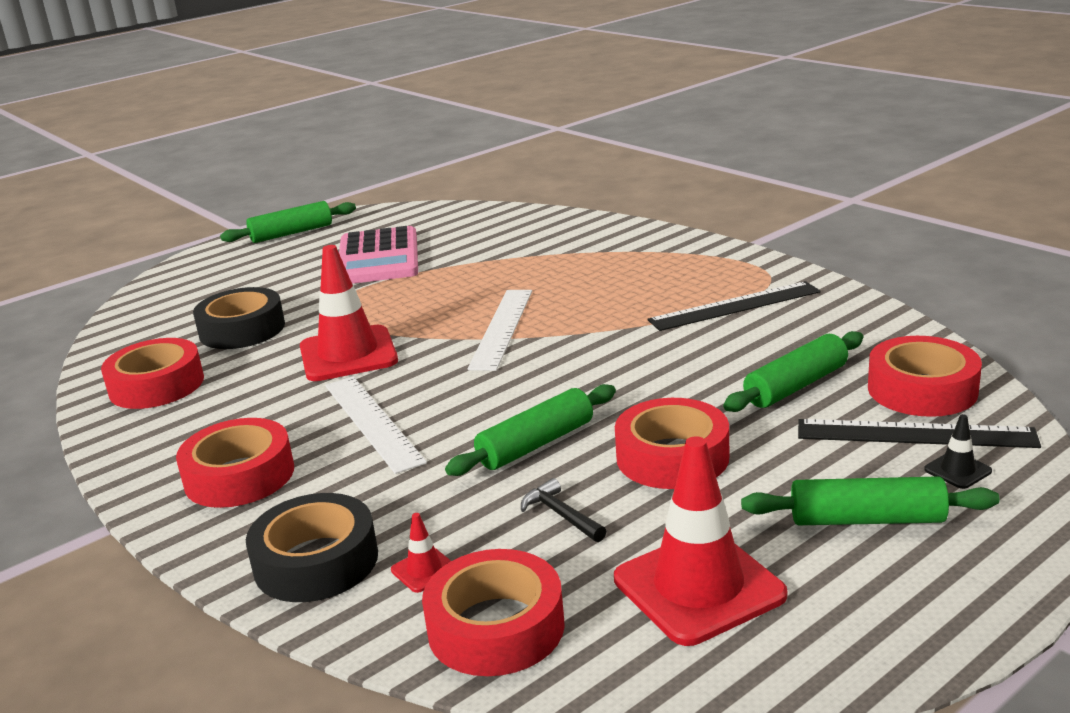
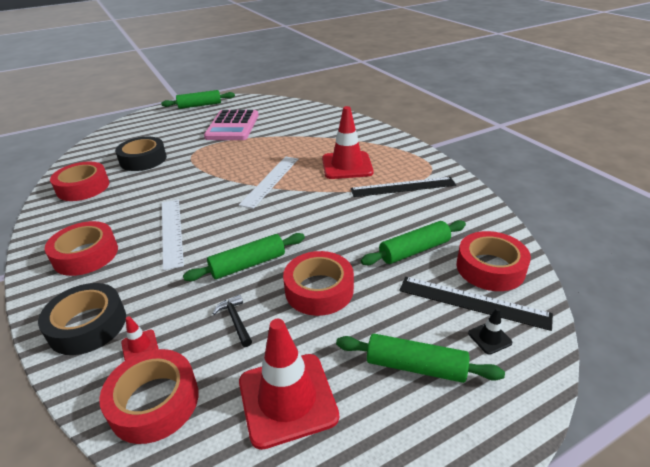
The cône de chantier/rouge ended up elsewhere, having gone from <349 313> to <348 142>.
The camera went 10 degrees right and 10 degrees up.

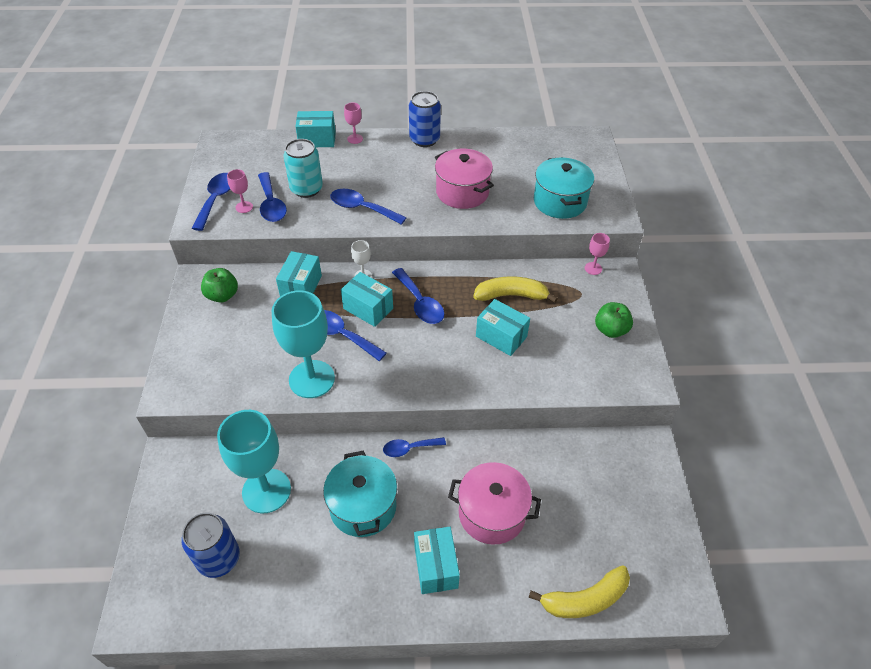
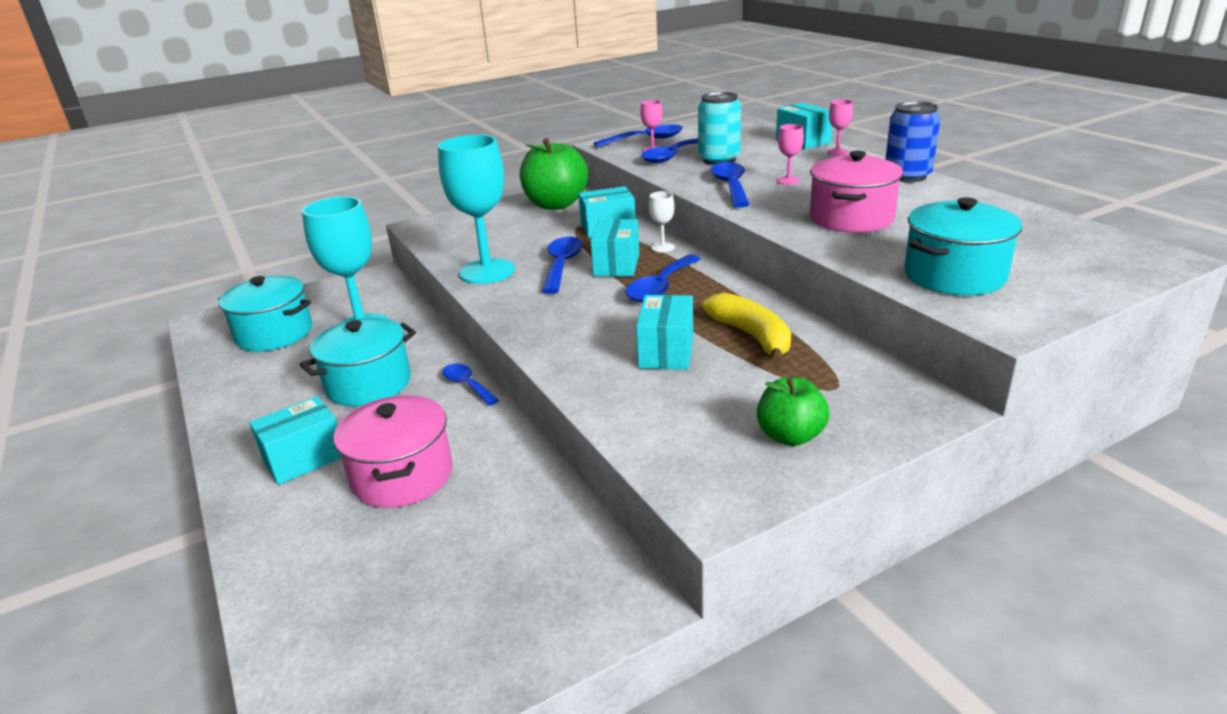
Where the canette/bleu stood at <211 545>, the marmite/turquoise came to stand at <265 313>.
The size of the pomme/vert at <219 285> changed by a factor of 1.73.
The verre à pied/rose ended up elsewhere, having gone from <597 254> to <790 154>.
The second view lost the banane/jaune at <579 591>.
The camera went 65 degrees right and 20 degrees down.

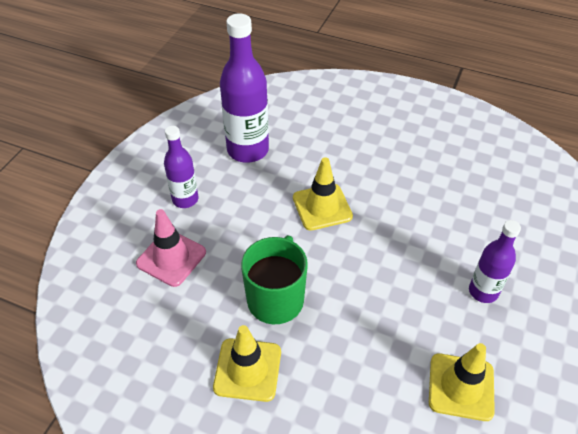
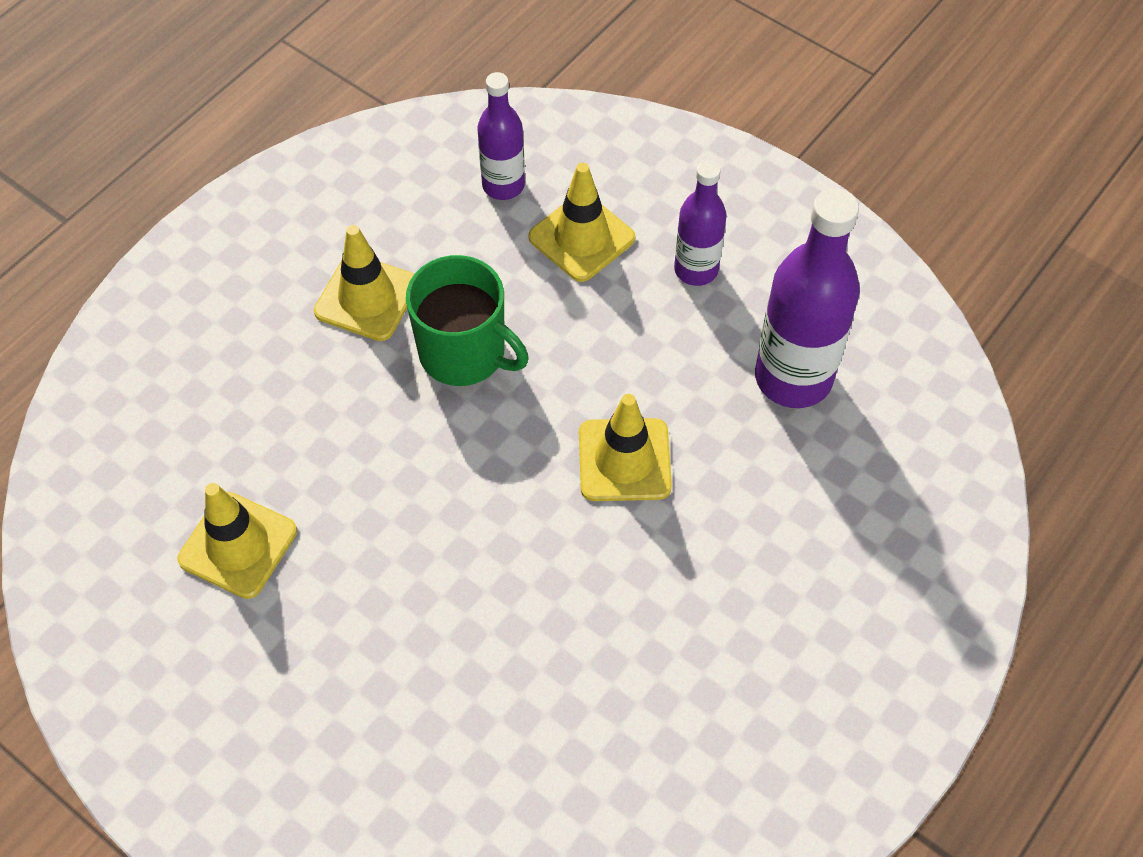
The bouteille/violet ended up elsewhere, having gone from <495 261> to <501 136>.
What was the cône de chantier/rose at <171 248> turned into the cône de chantier/jaune at <582 222>.
The camera went 105 degrees right and 10 degrees up.

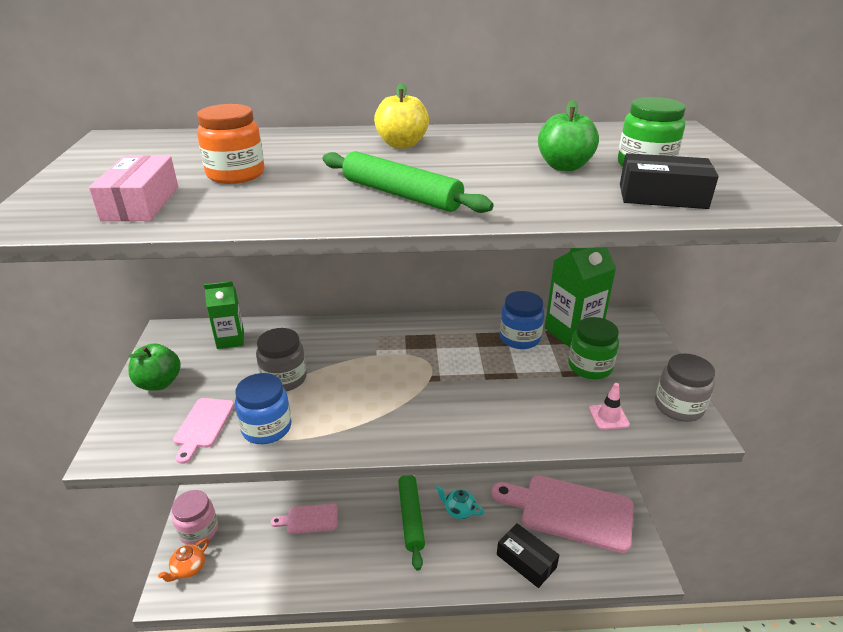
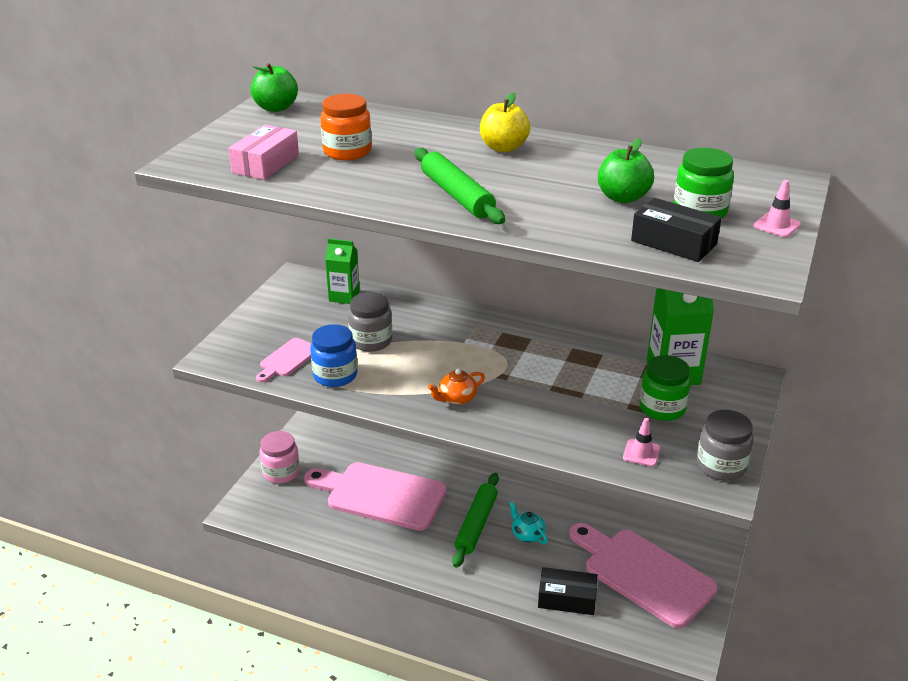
The pomme/vert ended up elsewhere, having gone from <154 367> to <274 87>.
The size of the planche à découper/rose at <304 519> changed by a factor of 2.15.
The théière/orange ended up elsewhere, having gone from <183 560> to <456 387>.
The boîte/noir at <528 555> ended up facing another way, 60 degrees counterclockwise from before.
The second view gained the cône de chantier/rose at <777 208>.
The second view lost the bocal/bleu at <522 320>.
The camera went 25 degrees right and 0 degrees up.

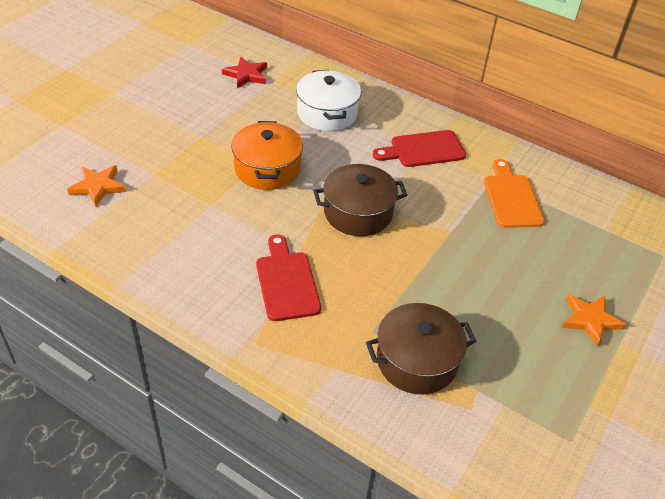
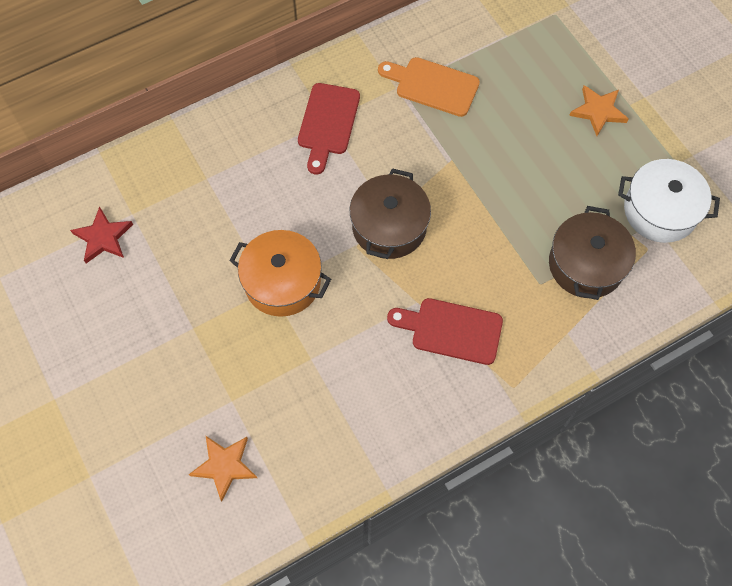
The marmite/blanc ended up elsewhere, having gone from <328 100> to <669 201>.
The camera went 60 degrees left and 20 degrees up.

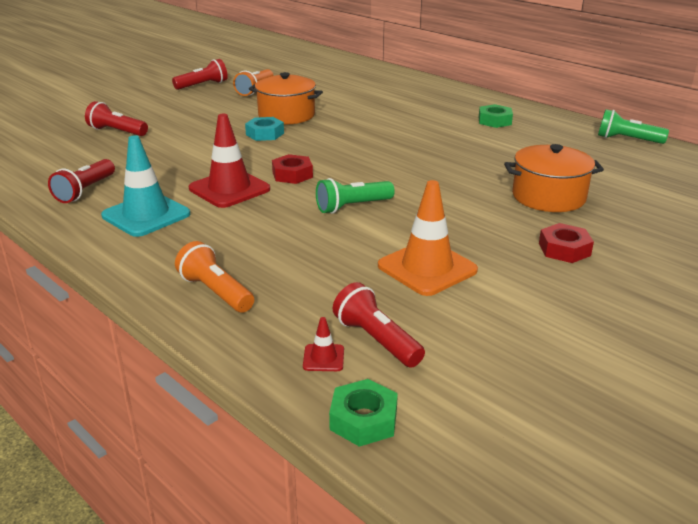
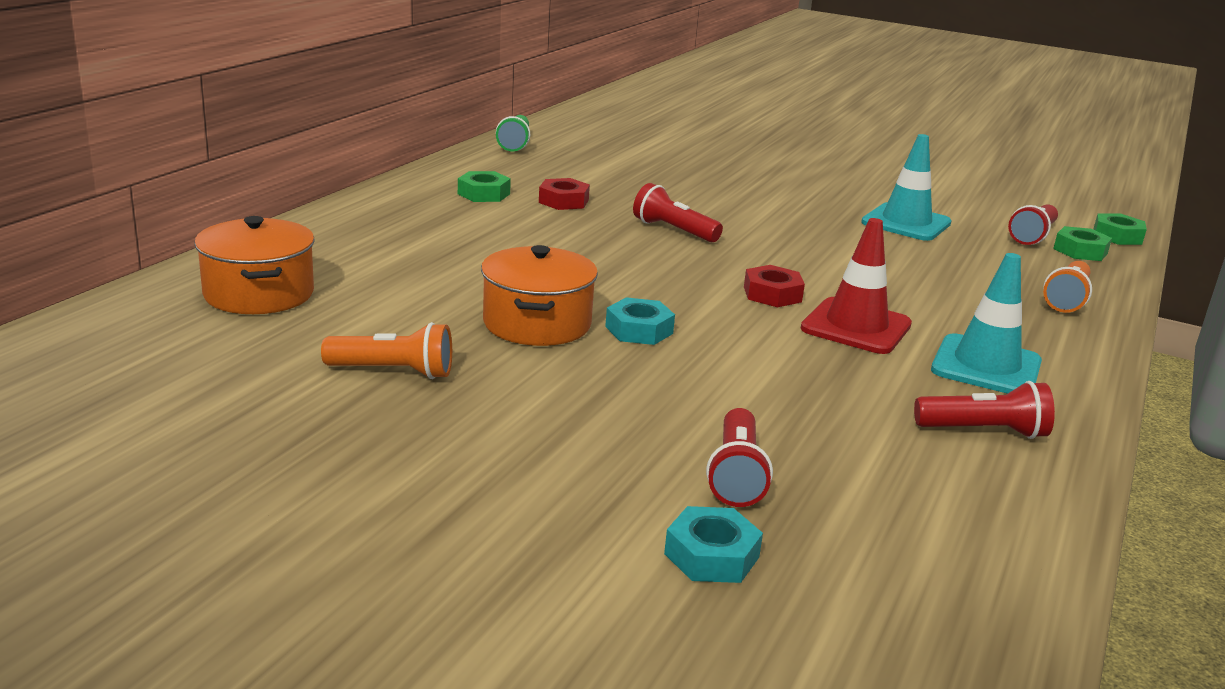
The marmite/orange ended up elsewhere, having gone from <554 178> to <254 265>.
The écrou/rouge ended up elsewhere, having gone from <566 243> to <564 194>.
The lampe de poche/rouge ended up elsewhere, having gone from <200 74> to <678 212>.
The second view gained the écrou/turquoise at <713 544>.
What was the cône de chantier/orange at <428 238> turned into the cône de chantier/turquoise at <906 187>.
Where the cône de chantier/rouge stood at <323 344>, the écrou/vert came to stand at <1082 243>.
The second view lost the lampe de poche/vert at <355 196>.
The camera went 110 degrees left and 5 degrees down.

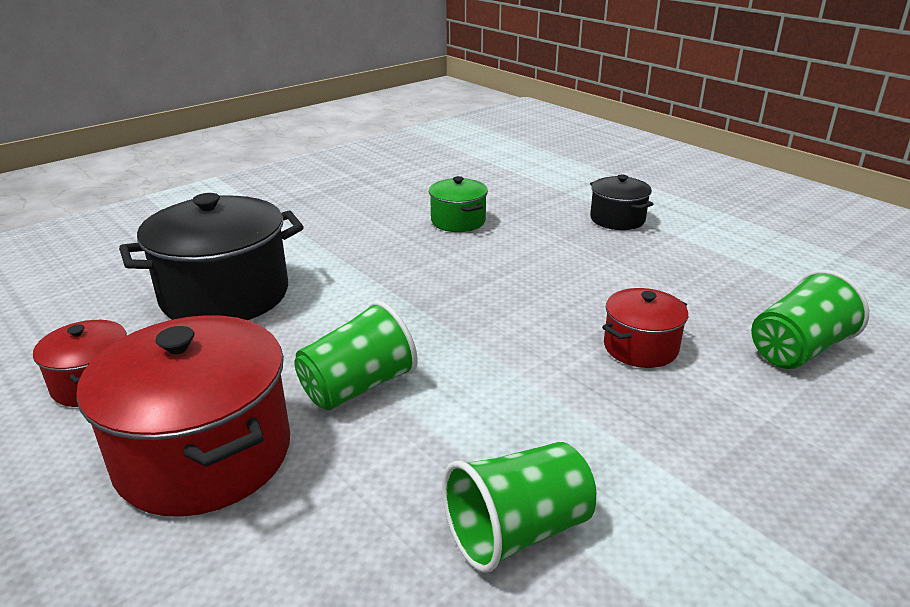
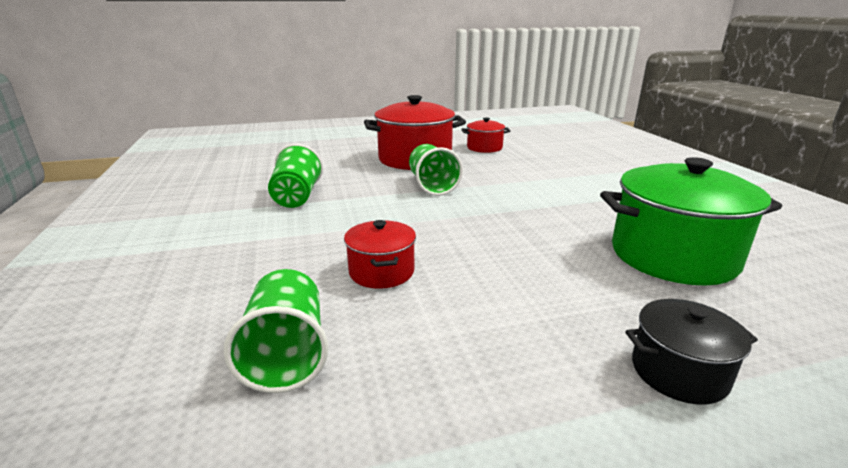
The size of the marmite/vert at <458 204> changed by a factor of 1.91.
The second view lost the marmite/noir at <211 256>.
The camera went 115 degrees right and 5 degrees down.

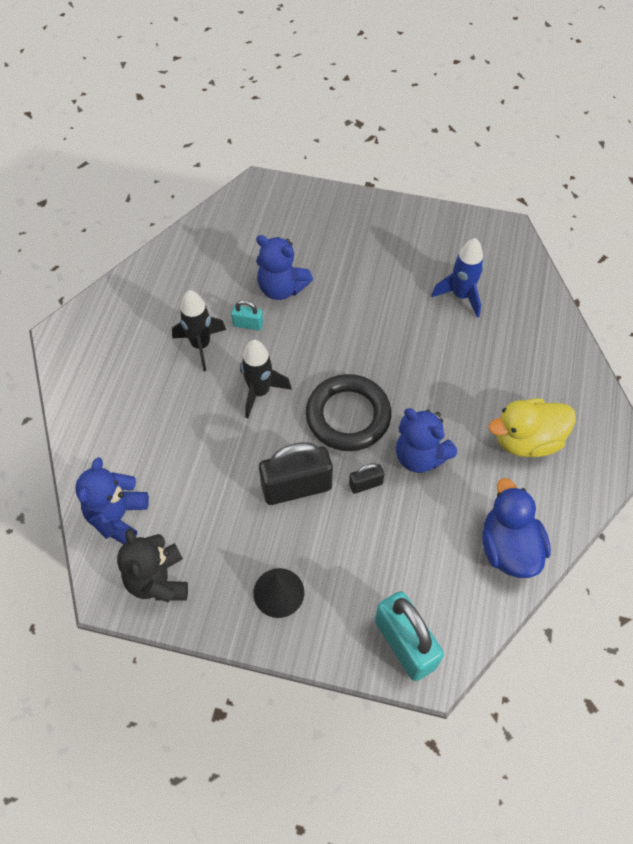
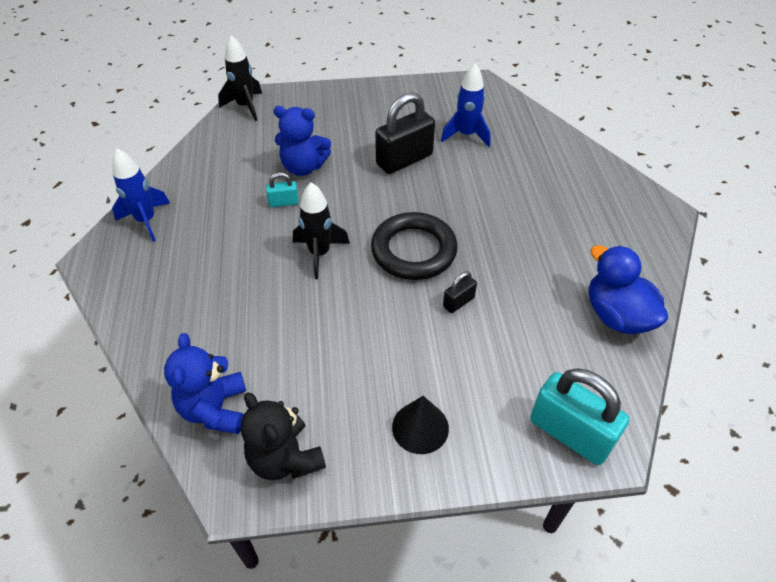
The second view gained the fusée/bleu at <141 195>.
The fusée/noir ended up elsewhere, having gone from <199 330> to <240 78>.
The cadenas/noir ended up elsewhere, having gone from <296 473> to <405 133>.
The second view lost the ours en peluche/bleu at <426 440>.
The second view lost the canard/jaune at <532 427>.
The camera went 20 degrees left and 10 degrees down.

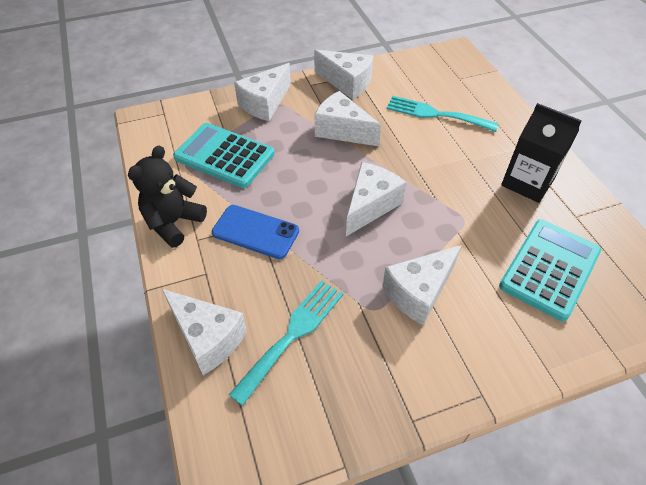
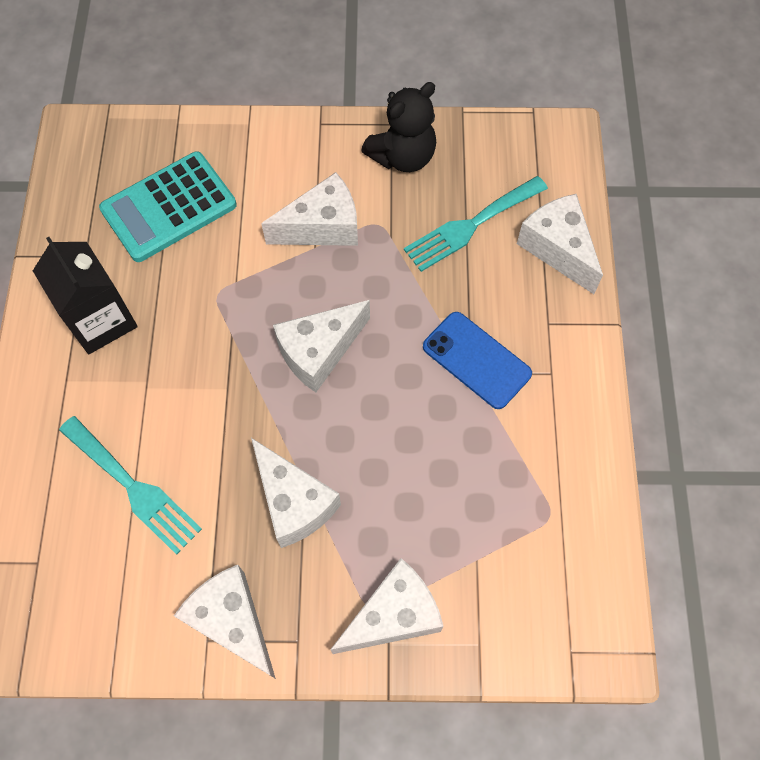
The ours en peluche/noir ended up elsewhere, having gone from <167 197> to <398 127>.
The second view lost the calculatrice/turquoise at <224 155>.
The camera went 160 degrees left and 15 degrees up.

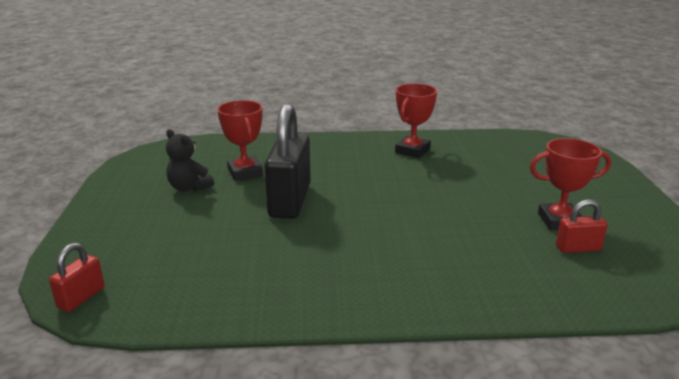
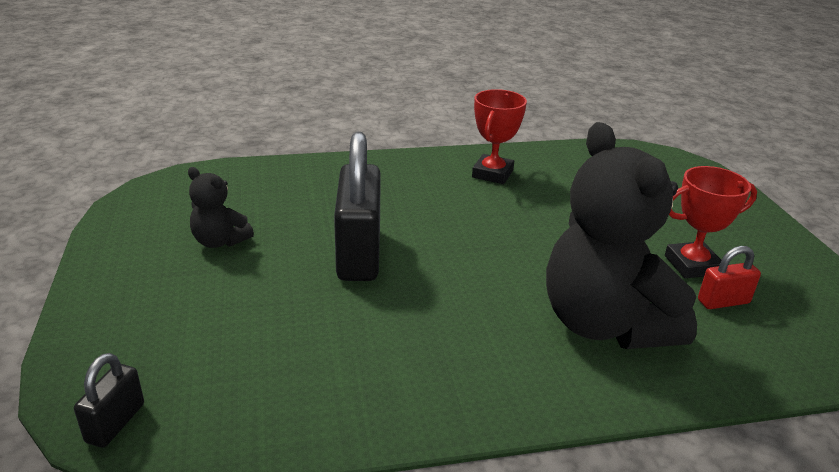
What was the cadenas/rouge at <77 277> turned into the cadenas/noir at <109 400>.
The second view gained the ours en peluche/noir at <621 235>.
The second view lost the trophée/rouge at <240 140>.
The camera went 10 degrees left and 5 degrees up.

